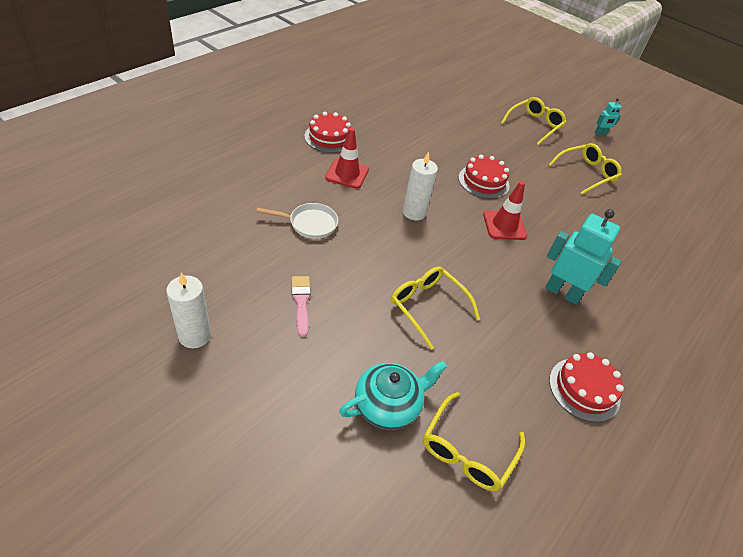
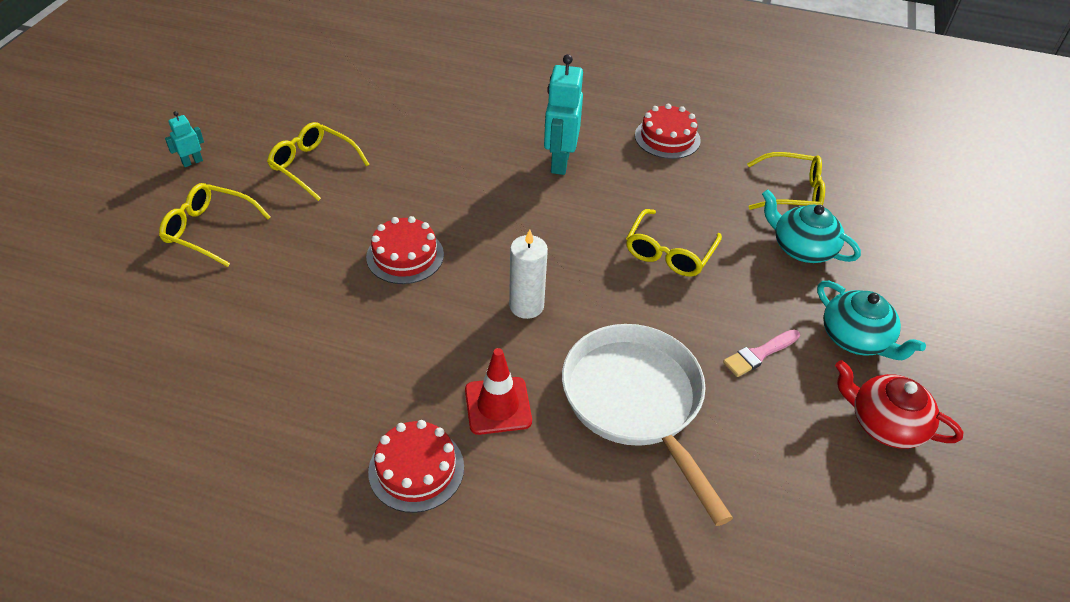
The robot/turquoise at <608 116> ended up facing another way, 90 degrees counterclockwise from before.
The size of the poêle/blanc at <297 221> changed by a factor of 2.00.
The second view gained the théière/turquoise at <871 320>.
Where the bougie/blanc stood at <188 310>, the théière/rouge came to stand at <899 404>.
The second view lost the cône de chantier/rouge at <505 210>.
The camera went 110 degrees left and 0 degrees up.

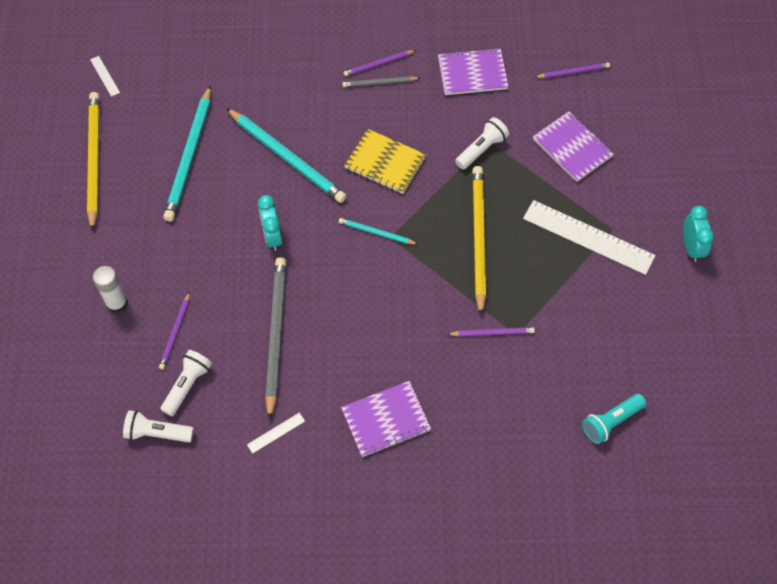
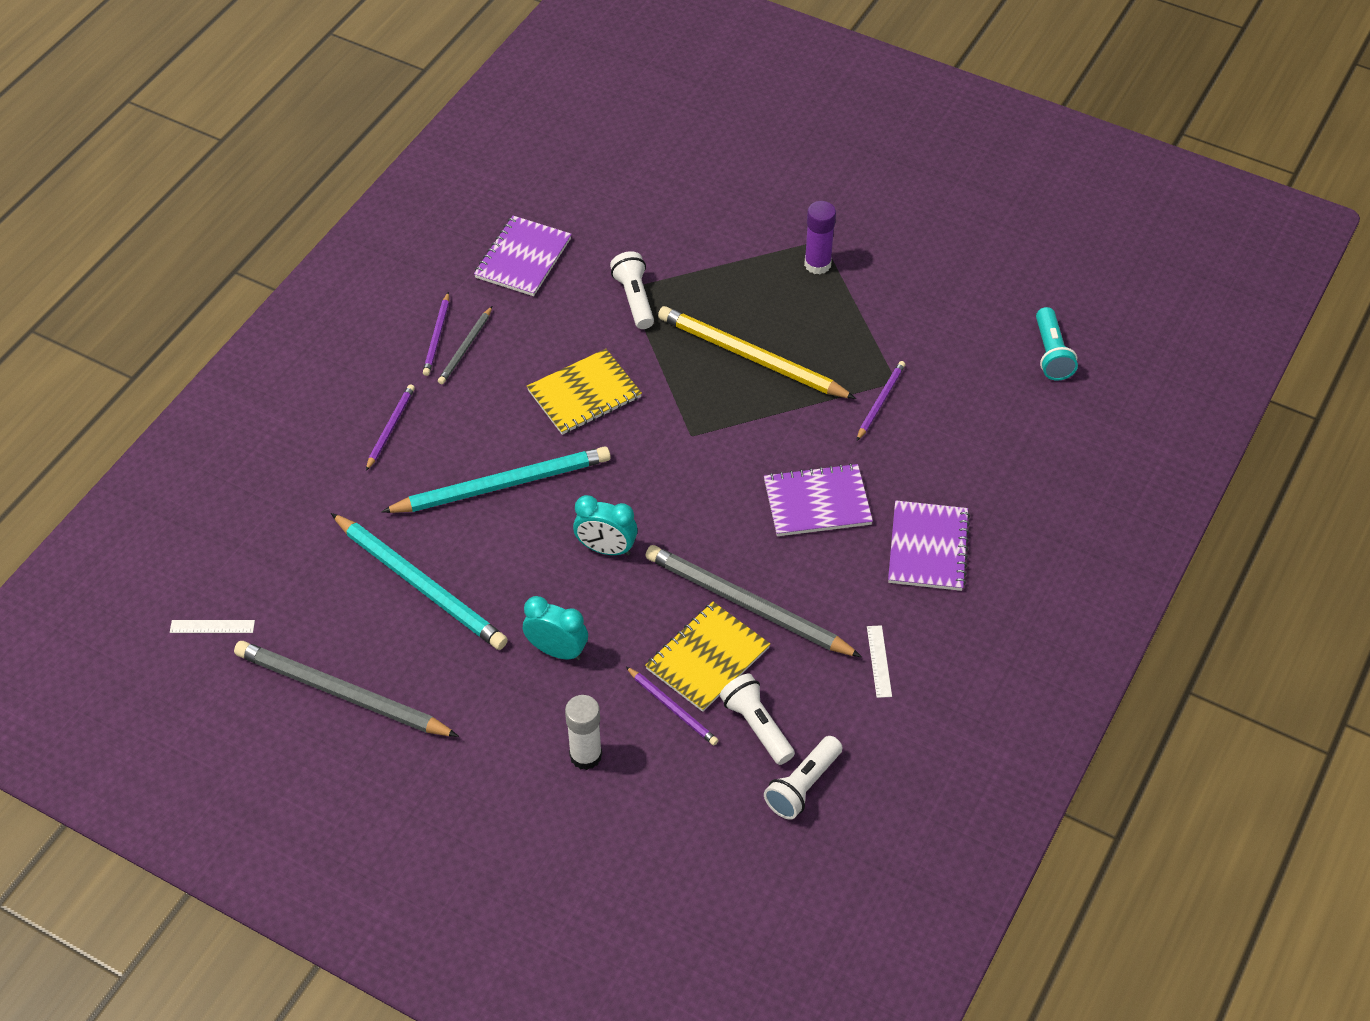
What was the crayon/jaune at <93 162> turned into the crayon/gris at <346 689>.
The crayon/violet ended up elsewhere, having gone from <572 70> to <390 427>.
The réveil/turquoise ended up elsewhere, having gone from <698 234> to <555 628>.
The second view gained the carnet/jaune at <707 657>.
The carnet/violet ended up elsewhere, having gone from <573 146> to <818 499>.
Where the règle/blanc stood at <589 237>, the bâton de colle/violet came to stand at <820 237>.
The second view lost the crayon/turquoise at <378 231>.
The camera went 60 degrees left and 10 degrees down.

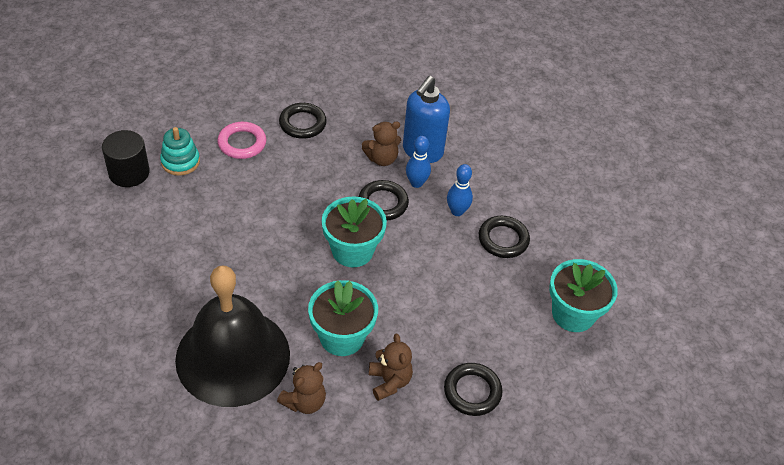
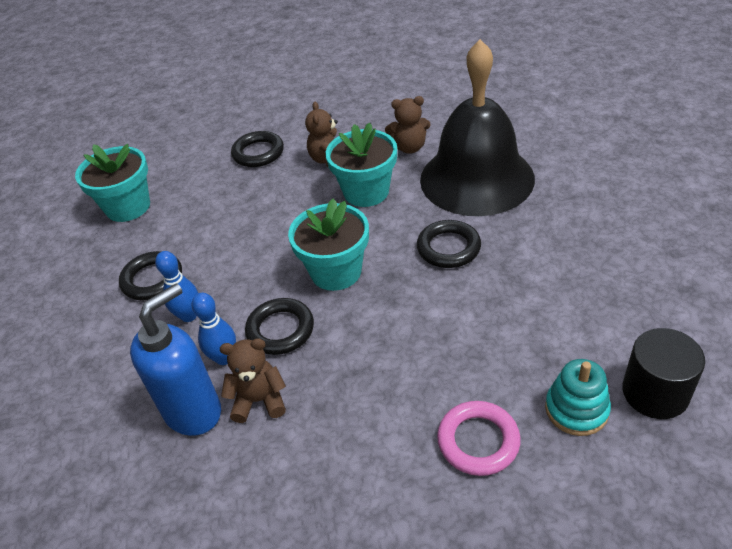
The ours en peluche/marron at <301 388> ended up facing another way, 150 degrees counterclockwise from before.
The anneau/noir ended up elsewhere, having gone from <303 121> to <449 244>.
The camera went 160 degrees left and 5 degrees down.

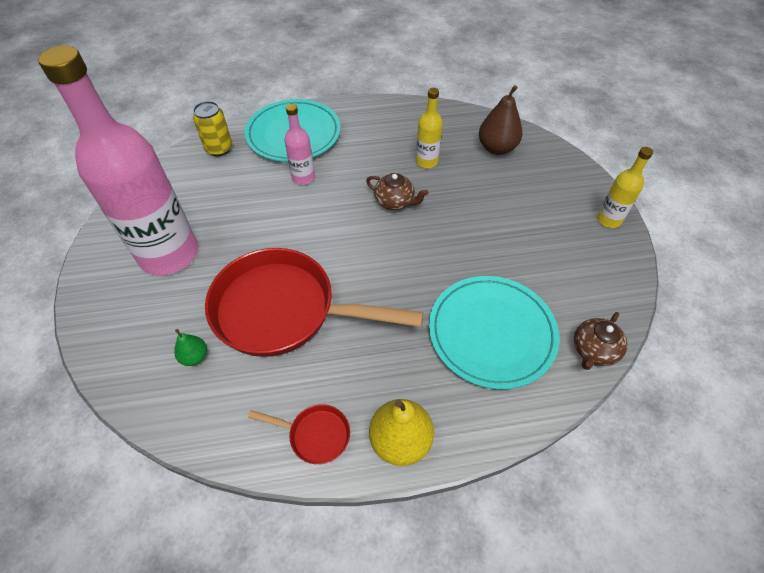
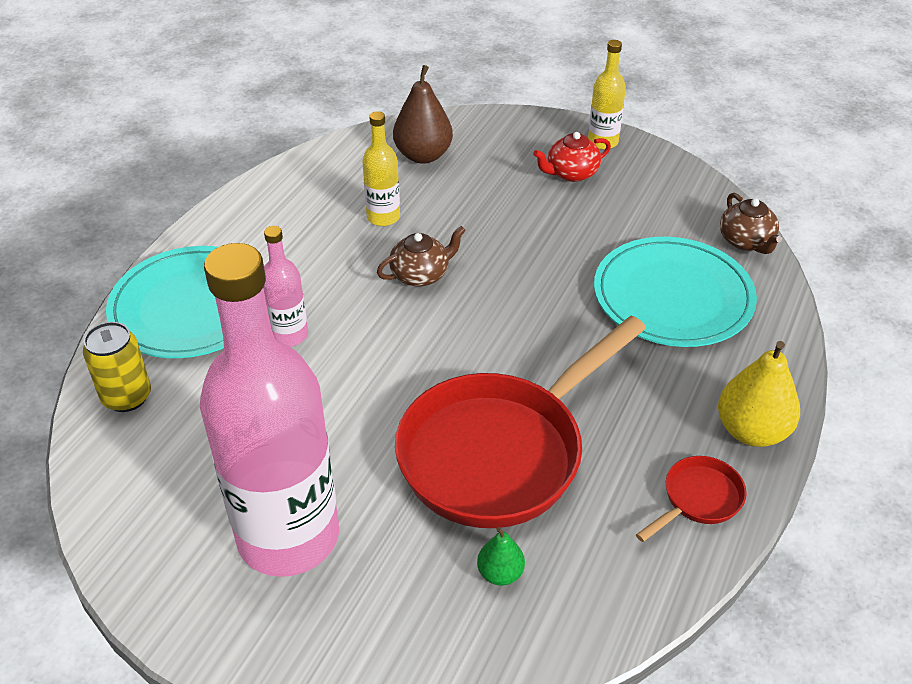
The second view gained the théière/rouge at <572 157>.
The camera went 55 degrees left and 10 degrees down.

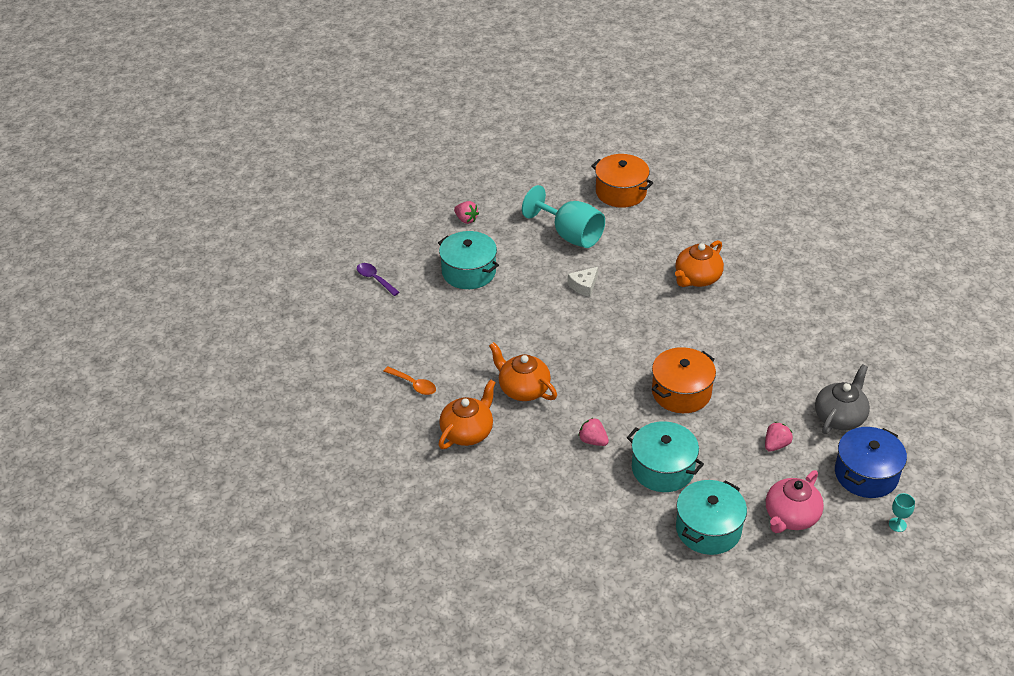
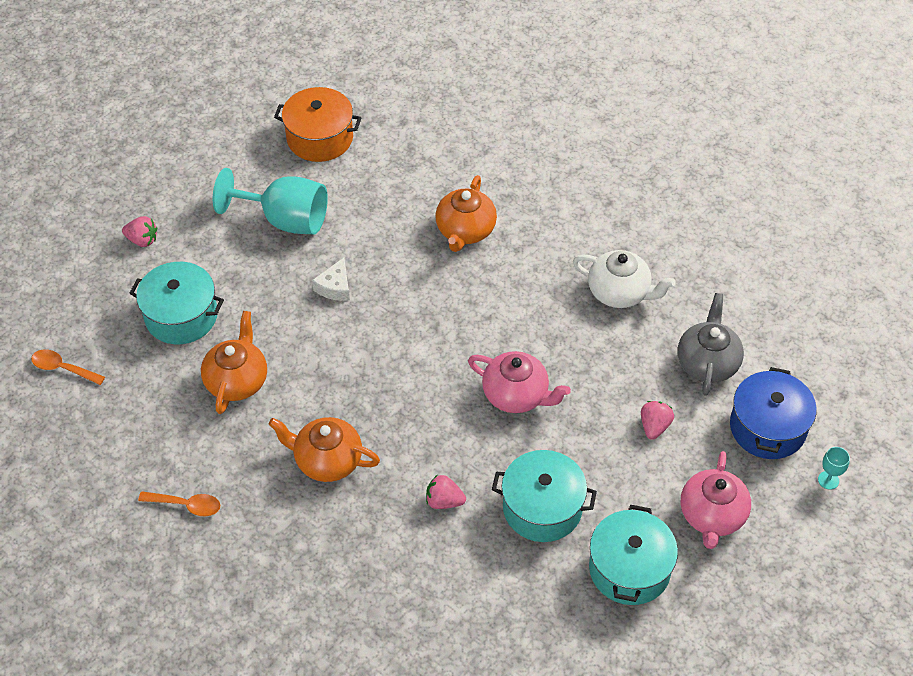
What was the cuillère/violet at <378 279> turned into the cuillère/orange at <68 367>.
The théière/orange ended up elsewhere, having gone from <467 414> to <234 362>.
Where the marmite/orange stood at <684 380>, the théière/rose came to stand at <519 382>.
The second view gained the théière/blanc at <624 279>.
The camera went 25 degrees left and 10 degrees up.

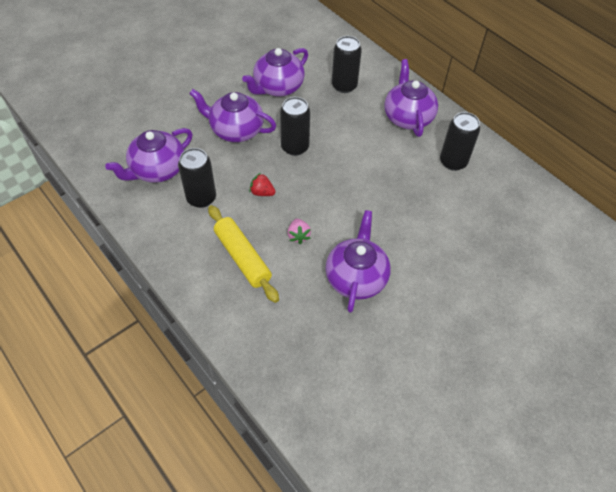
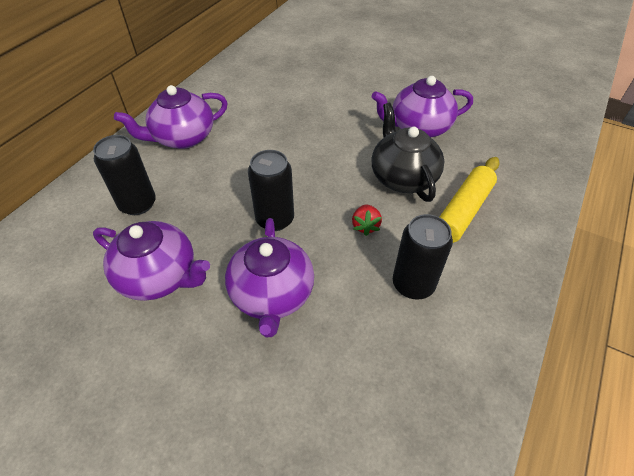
Where the fraise/rose stood at <299 231>, the théière/noir came to stand at <407 152>.
The second view lost the théière/violet at <148 155>.
The second view lost the canette/noir at <460 141>.
The camera went 110 degrees left and 5 degrees down.

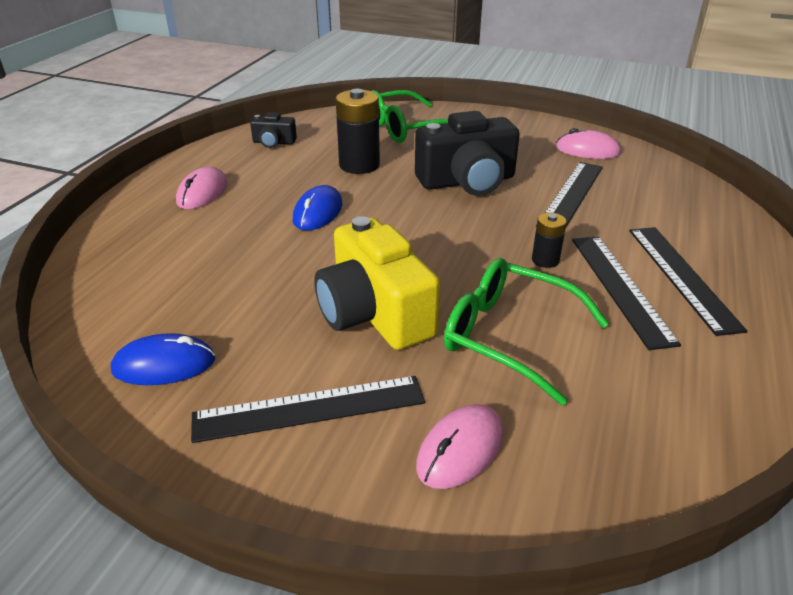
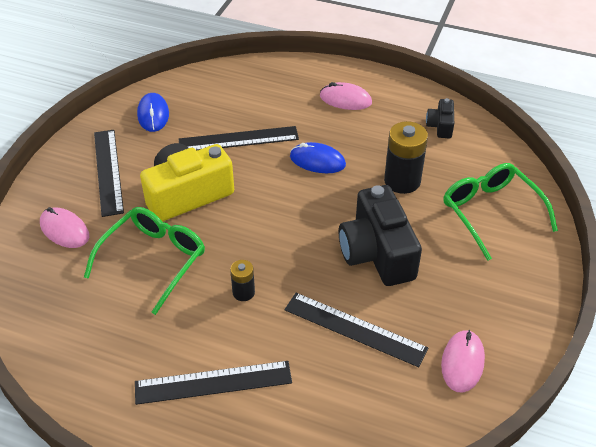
The règle/noir ended up elsewhere, having gone from <626 293> to <239 138>.
The camera went 90 degrees right and 10 degrees up.

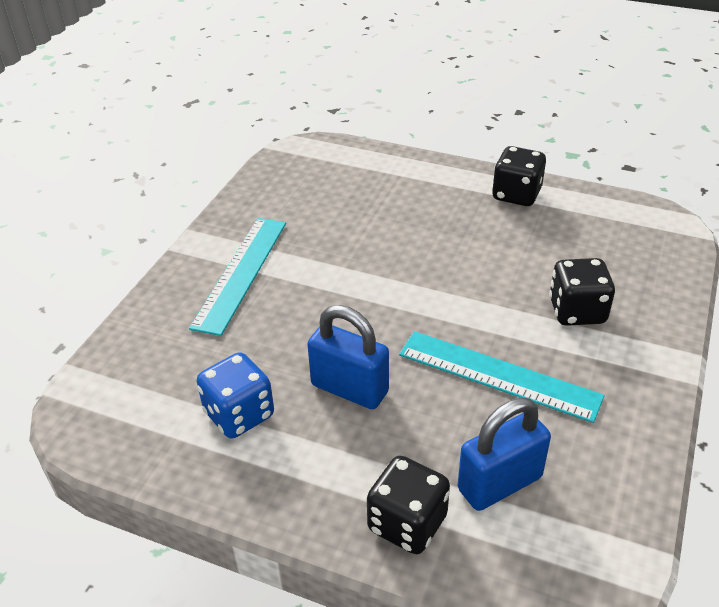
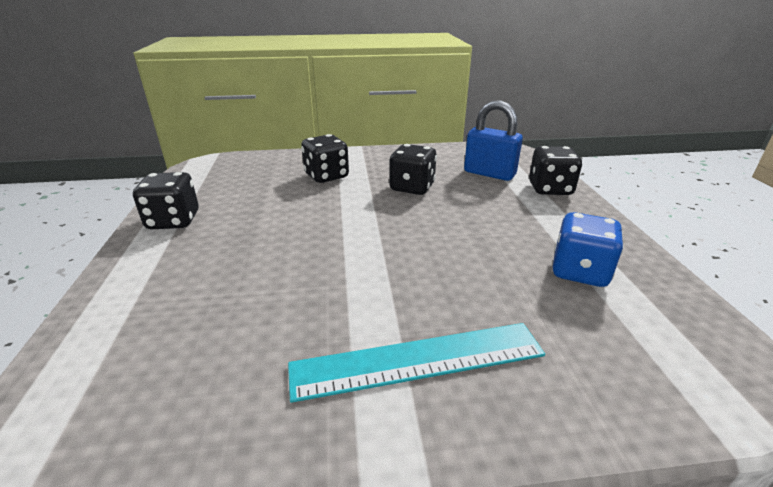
Where the règle/turquoise stood at <502 377>, the dé/noir came to stand at <413 169>.
The second view lost the cadenas/bleu at <348 357>.
The camera went 120 degrees left and 10 degrees down.

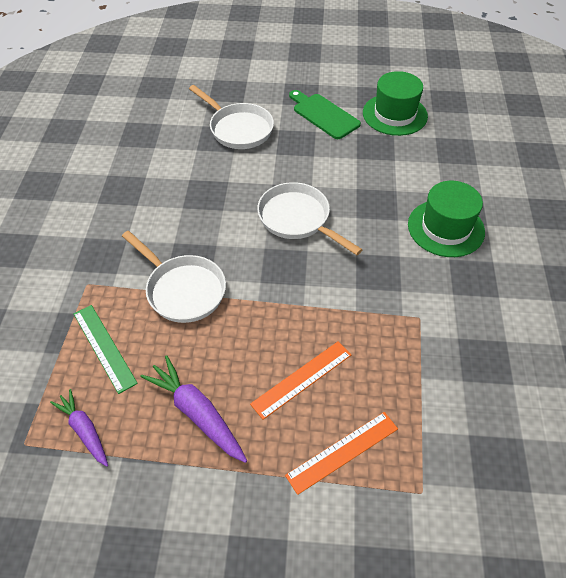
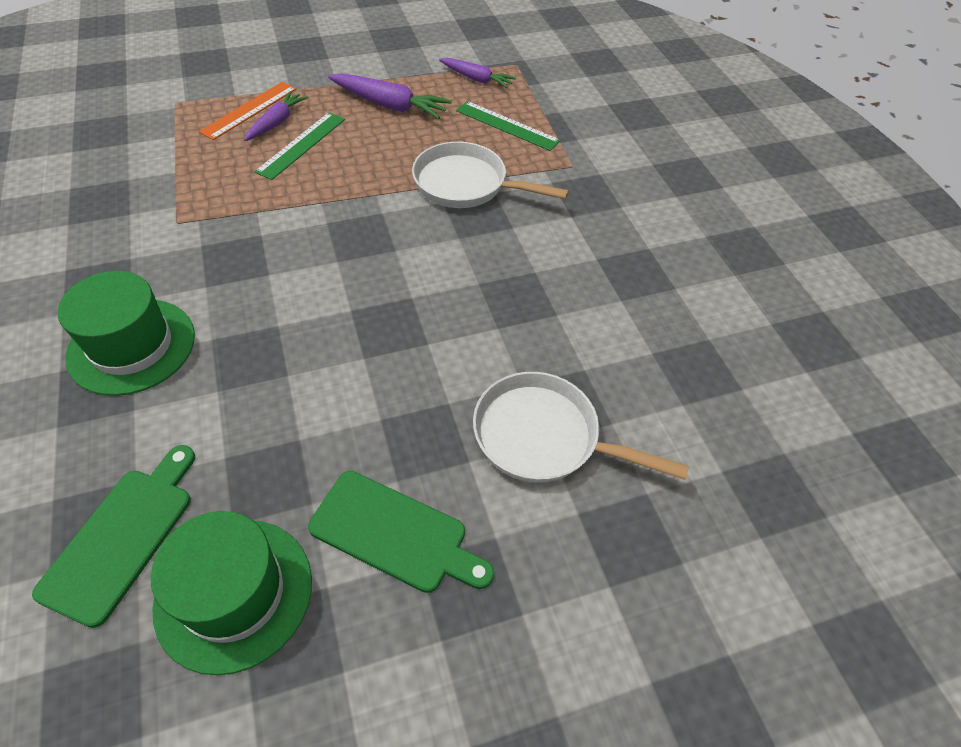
The second view gained the planche à découper/vert at <113 536>.
The second view gained the carotte/violet at <276 116>.
What was the règle/orange at <300 380> turned into the règle/vert at <299 146>.
The second view lost the poêle/blanc at <310 218>.
The camera went 155 degrees right and 0 degrees up.

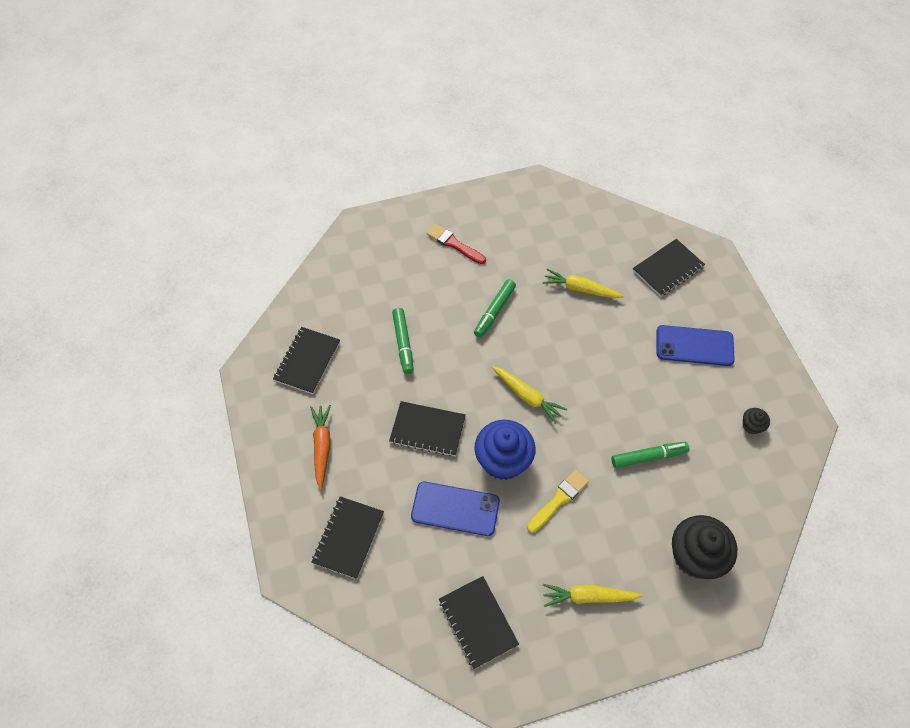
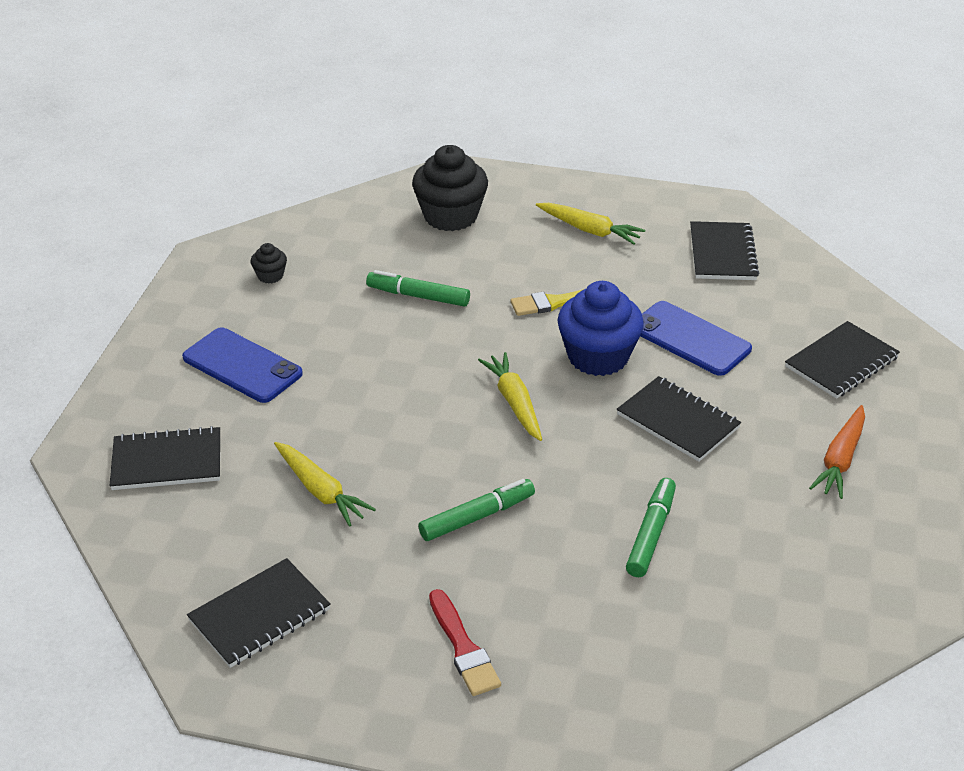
The carnet/noir ended up elsewhere, having gone from <306 360> to <259 613>.
The camera went 150 degrees left and 20 degrees down.

